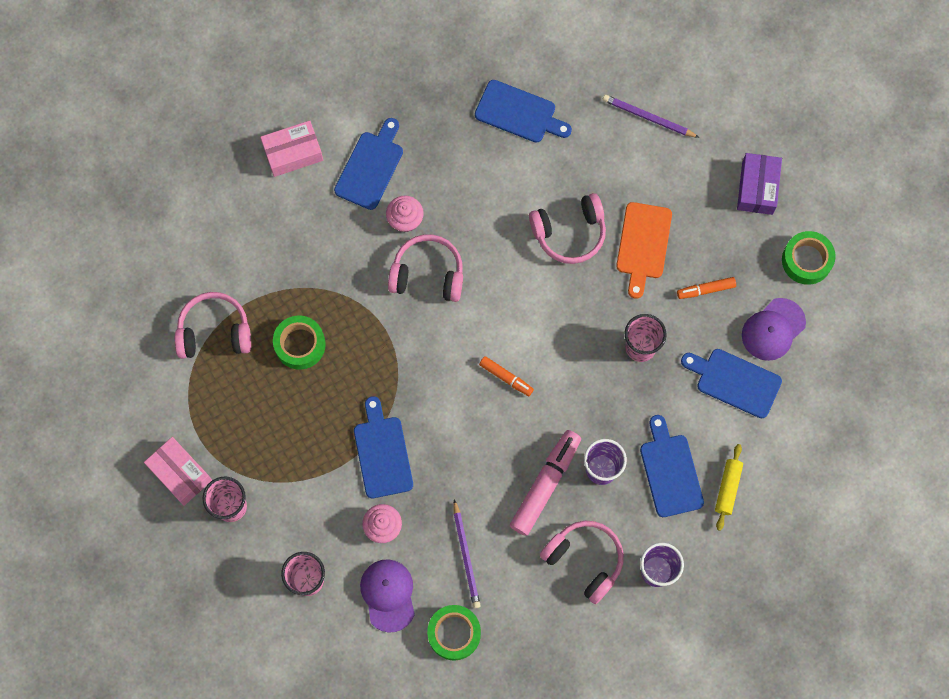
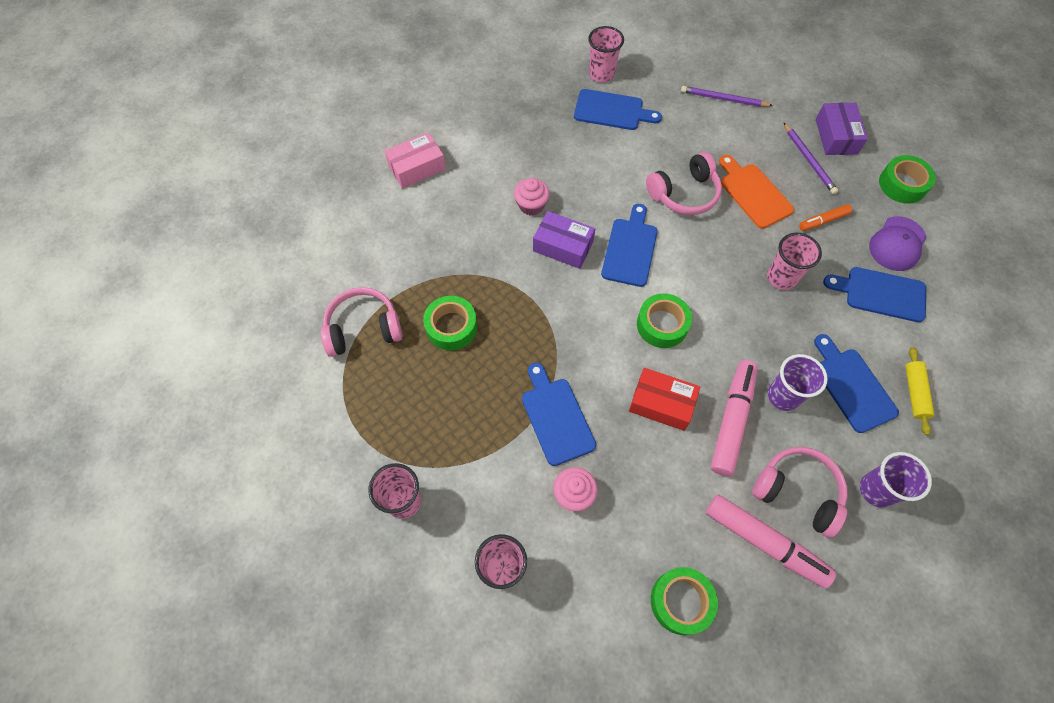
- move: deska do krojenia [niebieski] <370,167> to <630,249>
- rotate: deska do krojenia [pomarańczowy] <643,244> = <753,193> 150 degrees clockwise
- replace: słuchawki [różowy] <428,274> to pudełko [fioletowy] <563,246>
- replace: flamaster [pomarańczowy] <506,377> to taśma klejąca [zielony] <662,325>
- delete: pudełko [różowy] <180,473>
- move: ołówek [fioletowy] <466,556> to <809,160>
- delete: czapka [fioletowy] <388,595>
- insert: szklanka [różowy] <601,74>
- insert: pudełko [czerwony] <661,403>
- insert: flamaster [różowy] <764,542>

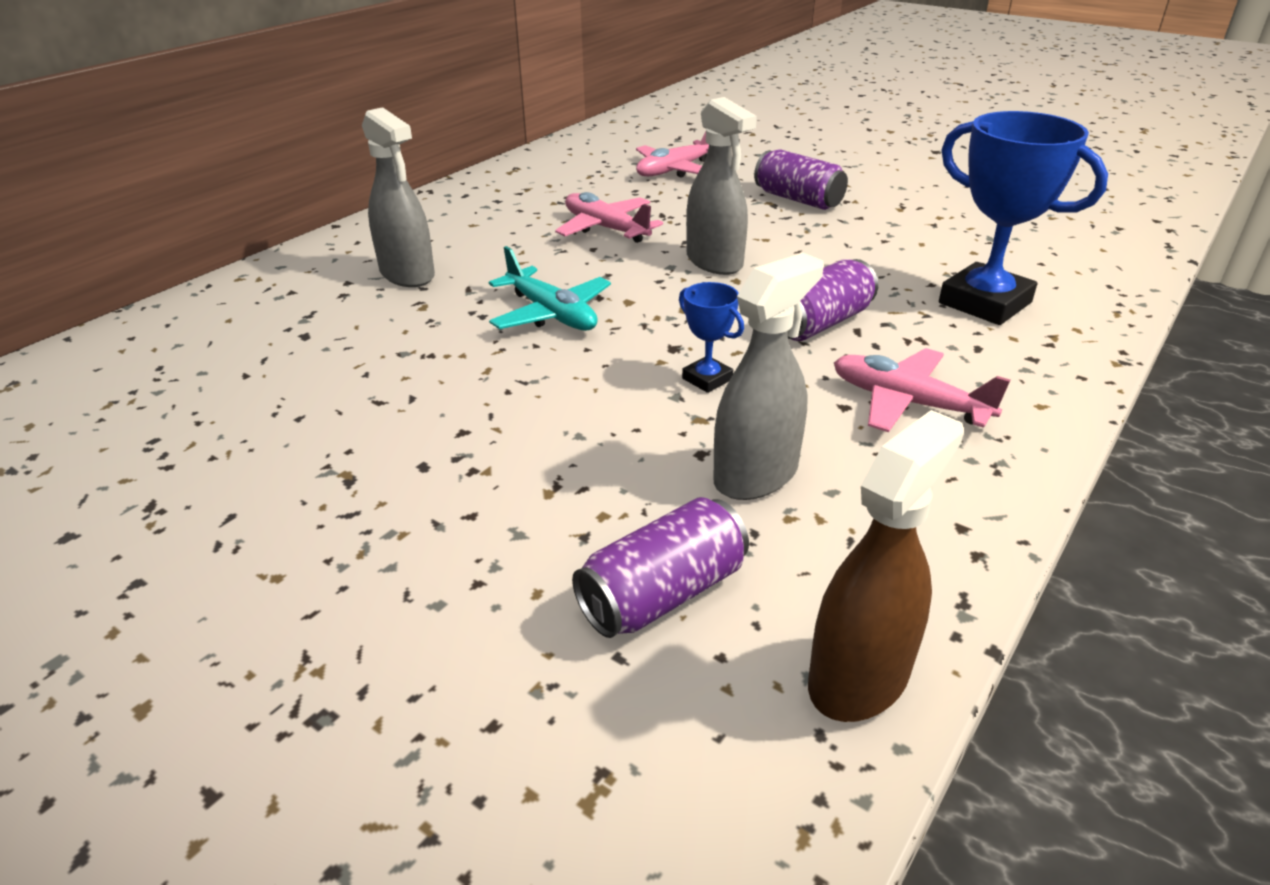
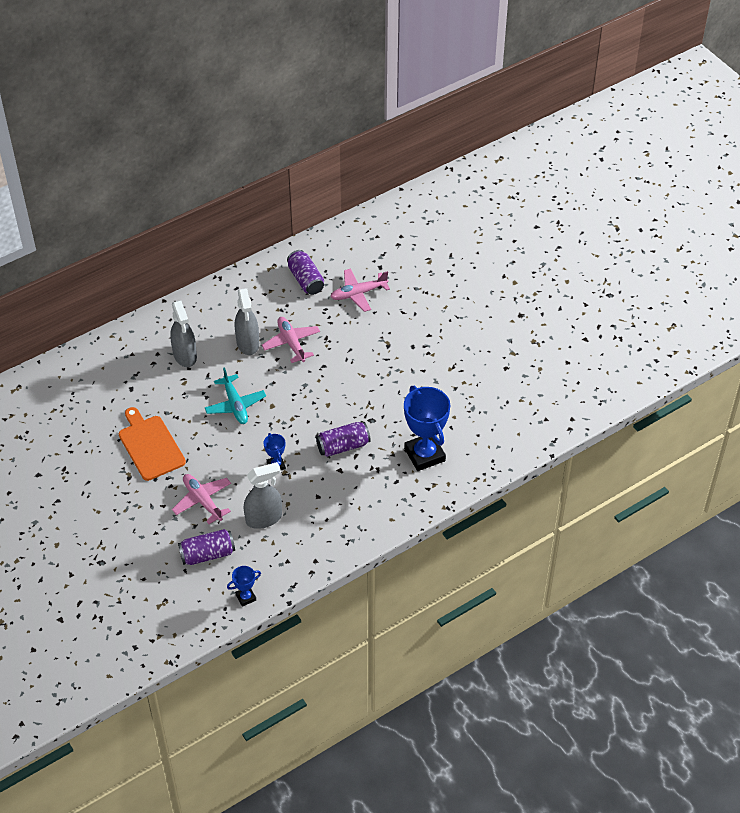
- move: spryskiwacz [szary] <714,262> to <248,343>
- move: puszka [fioletowy] <798,199> to <306,280>
- move: samolot [różowy] <907,403> to <202,501>
- replace: spryskiwacz [brązowy] <859,677> to puchar [niebieski] <246,597>
- insert: deska do krojenia [pomarańczowy] <150,446>

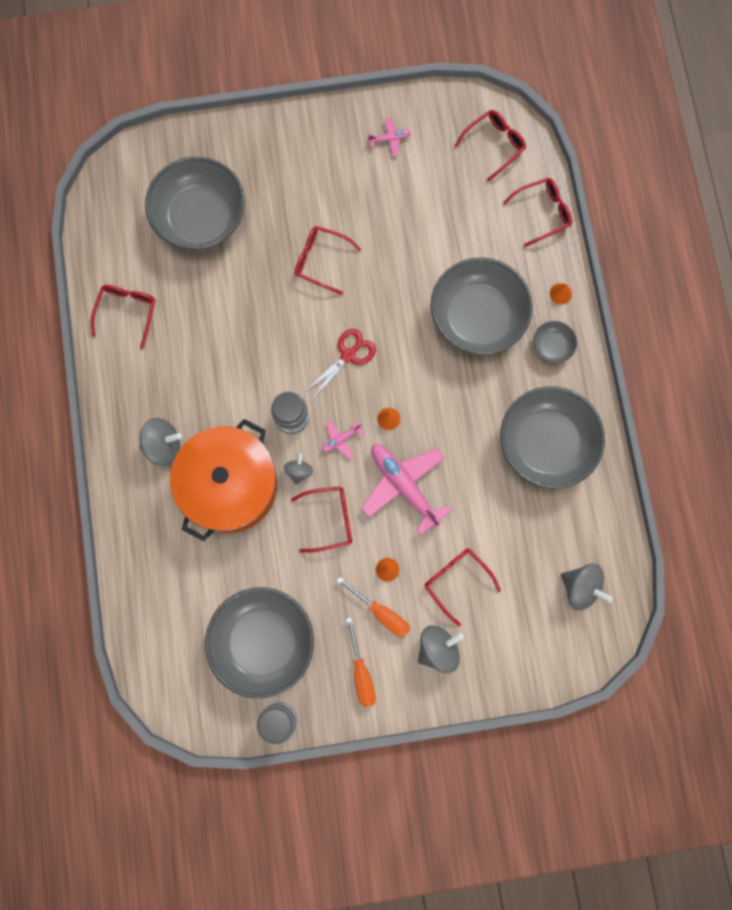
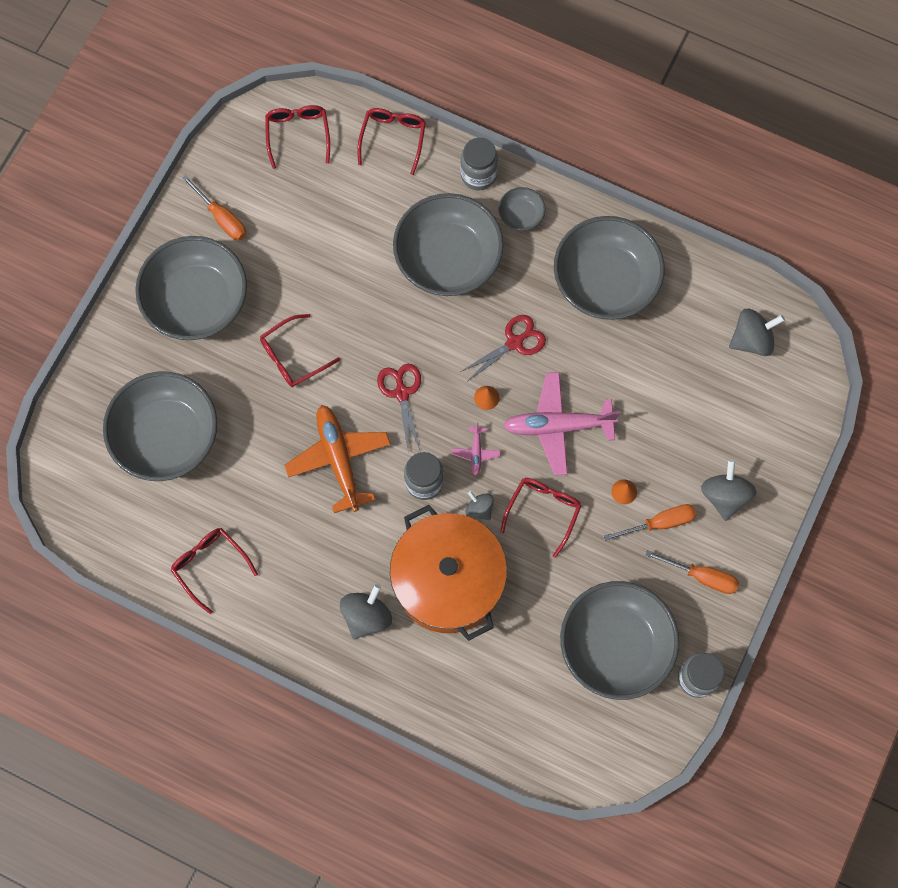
- replace: samolot [różowy] <390,139> to śrubokręt [pomarańczowy] <222,218>
- replace: stożek [pomarańczowy] <560,293> to słoik [szary] <478,175>
- delete: okulary [czerwony] <456,580>
- insert: miska [szary] <197,301>
- insert: nożyczki [czerwony] <514,343>
- insert: samolot [pomarańczowy] <339,459>

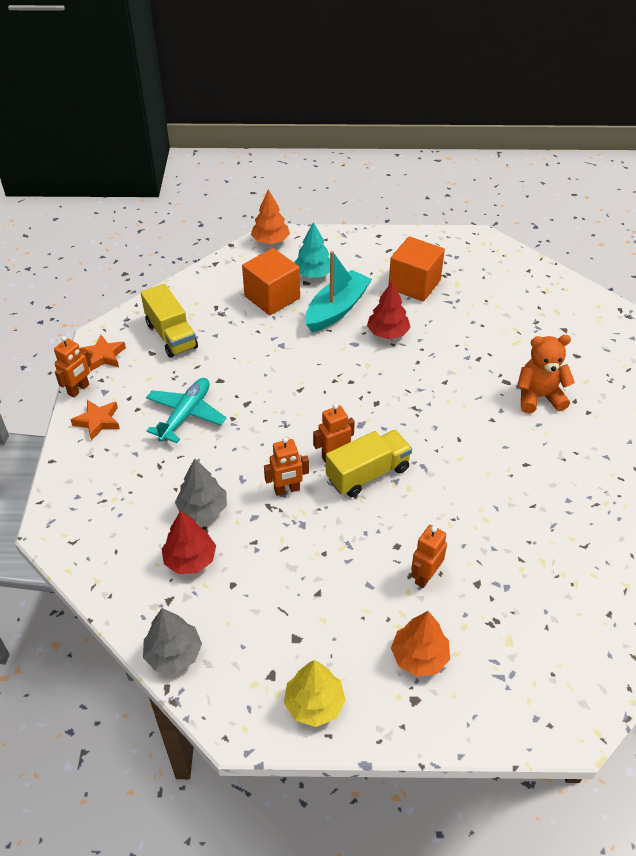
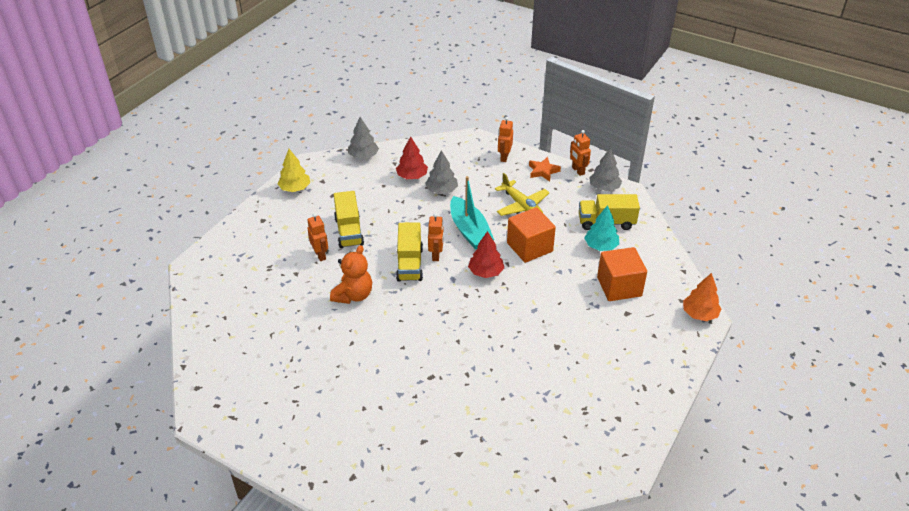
- move: drzewko [turkusowy] <313,274> to <601,246>
- move: sześcian [pomarańczowy] <414,284> to <529,247>
- move: łódka [turkusowy] <337,309> to <469,231>
- move: drzewko [czerwony] <387,333> to <486,272>
- replace: gwiazda [pomarańczowy] <103,356> to drzewko [szary] <604,188>
- move: miś [pomarańczowy] <539,397> to <353,295>
- recolor: samolot [turkusowy] <186,415> to samolot [żółty] <522,206>
- move: robot [pomarańczowy] <287,490> to <504,157>
- delete: drzewko [pomarańczowy] <419,656>
- insert: ciężarówka [żółty] <349,231>

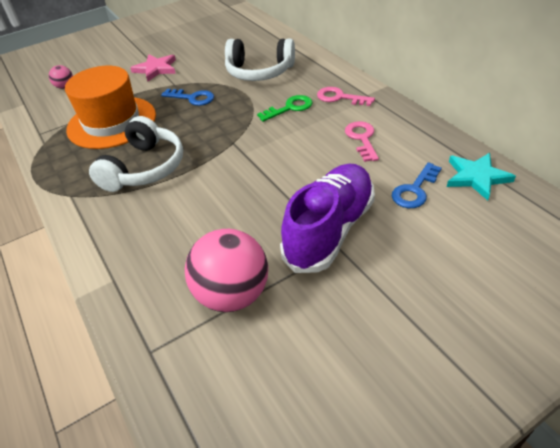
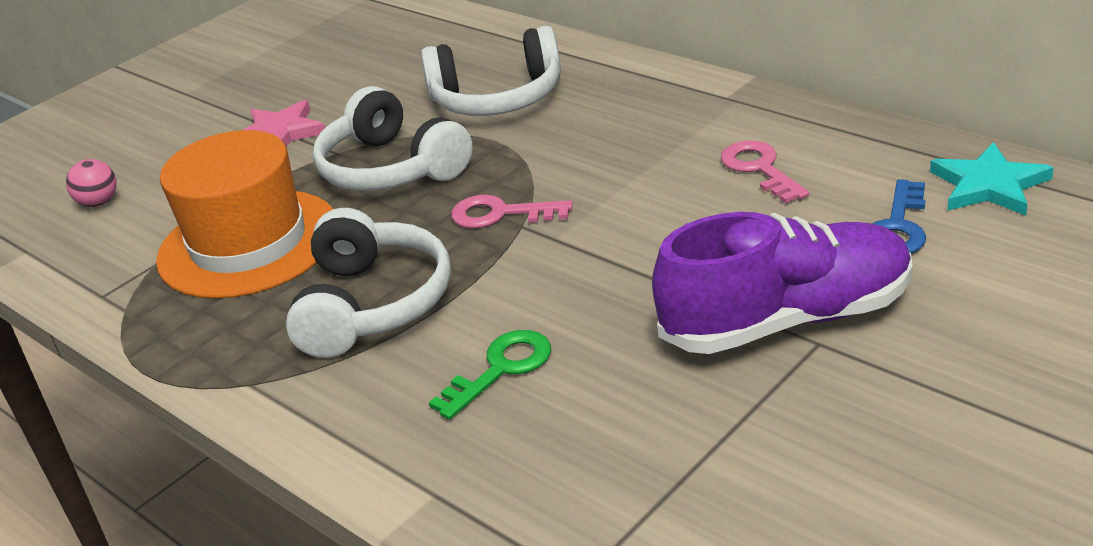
- move: klucz [różowy] <340,97> to <501,214>
- replace: klucz [niebieski] <192,98> to słuchawki [biały] <391,169>
- move: klucz [zielony] <290,108> to <501,369>
- rotate: but [fioletowy] <329,230> = <787,320> 60 degrees clockwise
- delete: piłka [różowy] <232,294>

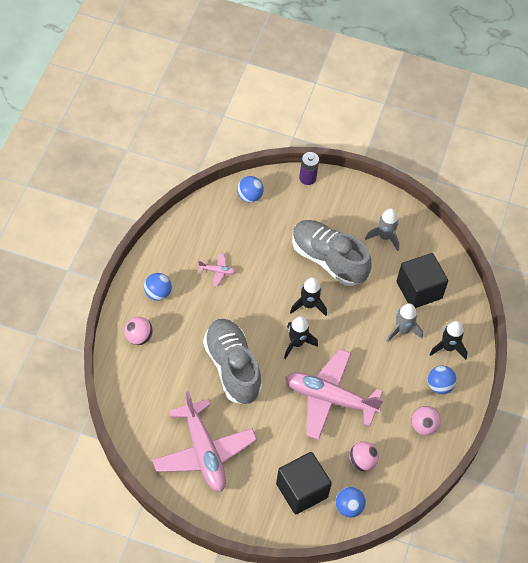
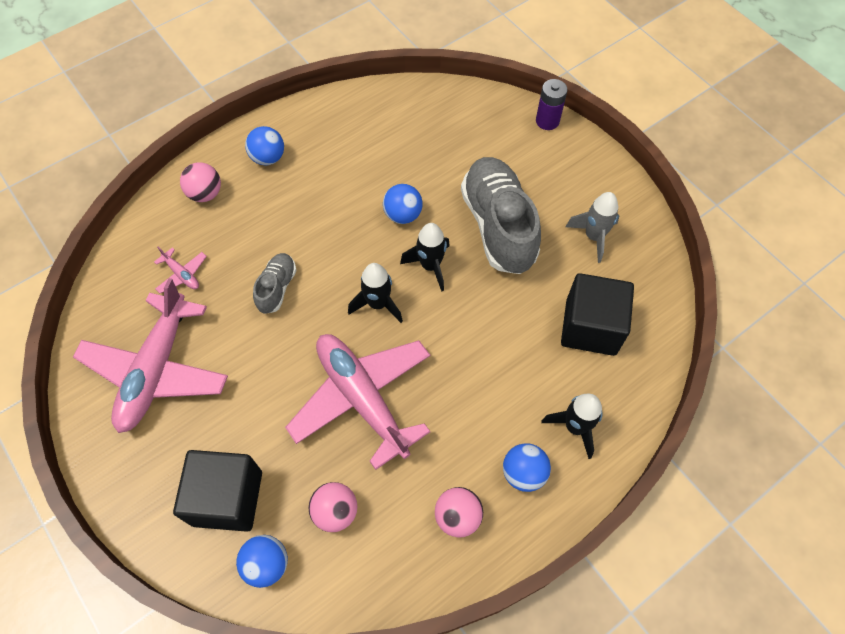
- move: piłka [niebieski] <249,196> to <403,215>
- move: samolot [różowy] <217,271> to <182,274>
- delete: rakieta [szary] <402,330>
- resize: but [szary] <232,368> = <277,288> x0.49

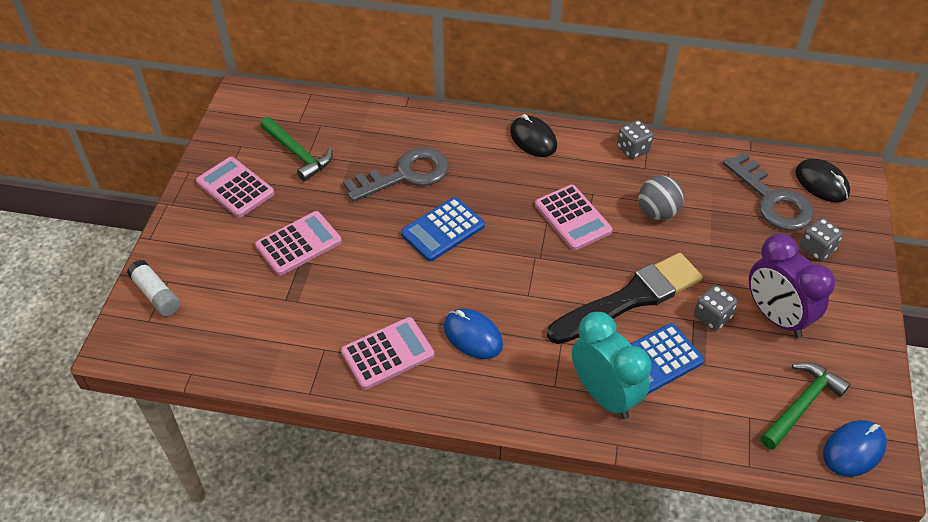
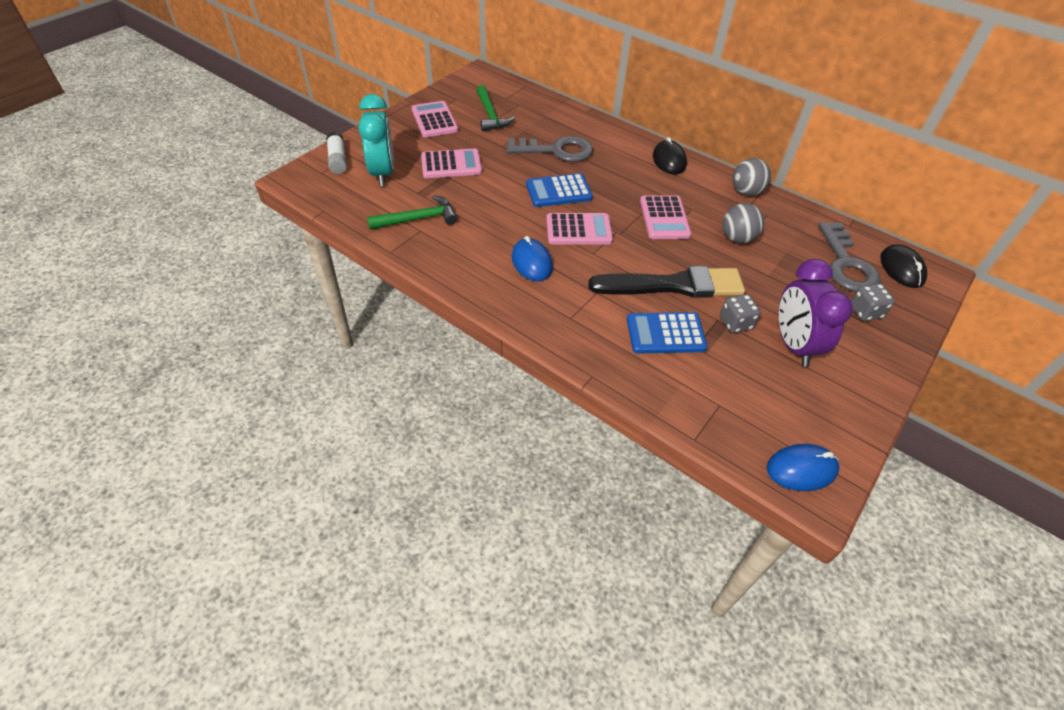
- replace: kostka do gry [szary] <633,149> to piłka [szary] <746,192>
- move: budzik [turkusowy] <604,395> to <383,173>
- move: kalkulator [różowy] <387,353> to <578,230>
- move: młotek [zielony] <801,405> to <418,219>

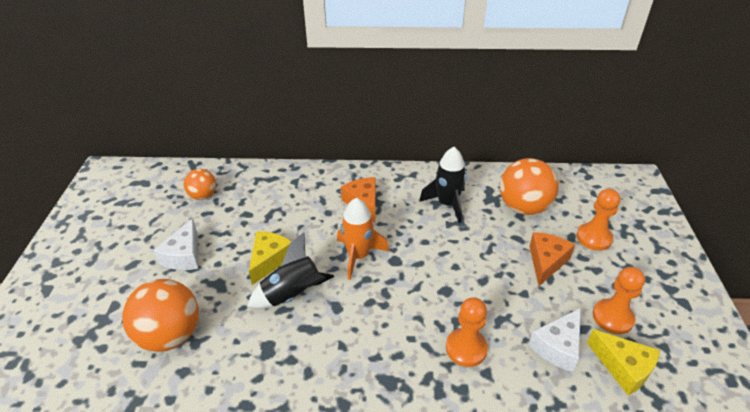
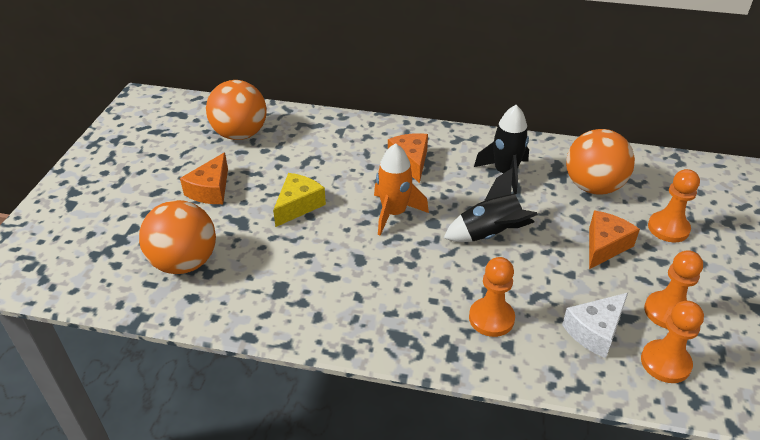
- resize: piłka [pomarańczowy] <203,196> = <240,134> x1.74
- recolor: ser [biały] <184,255> to ser [pomarańczowy] <210,190>
- move: rakieta [czarny] <293,295> to <490,234>
- replace: ser [żółty] <623,368> to pionek [pomarańczowy] <665,363>

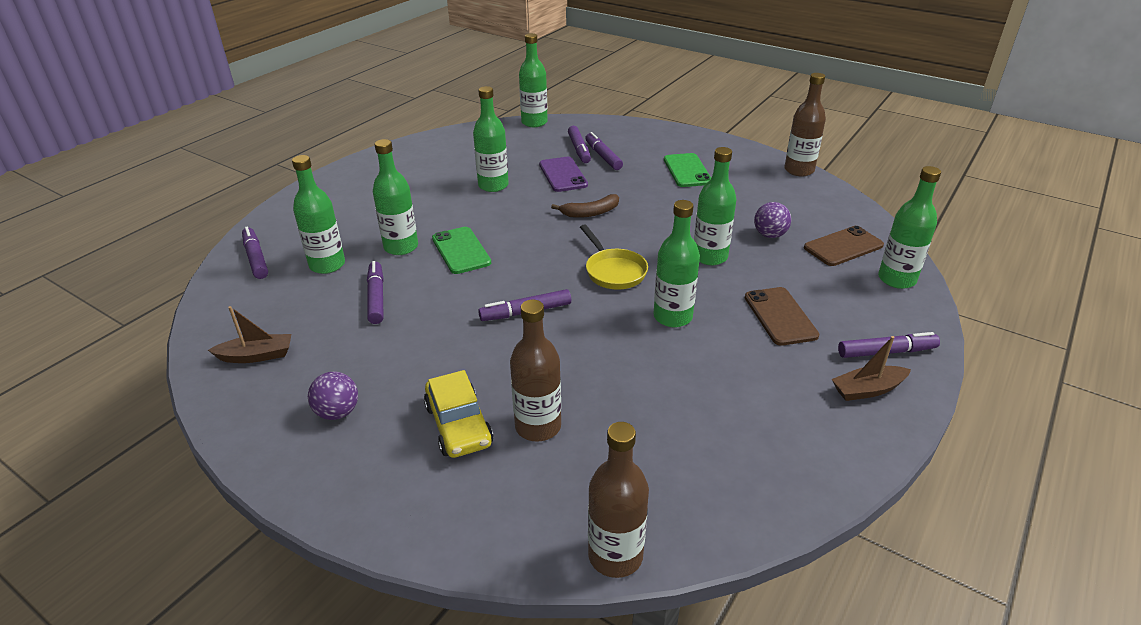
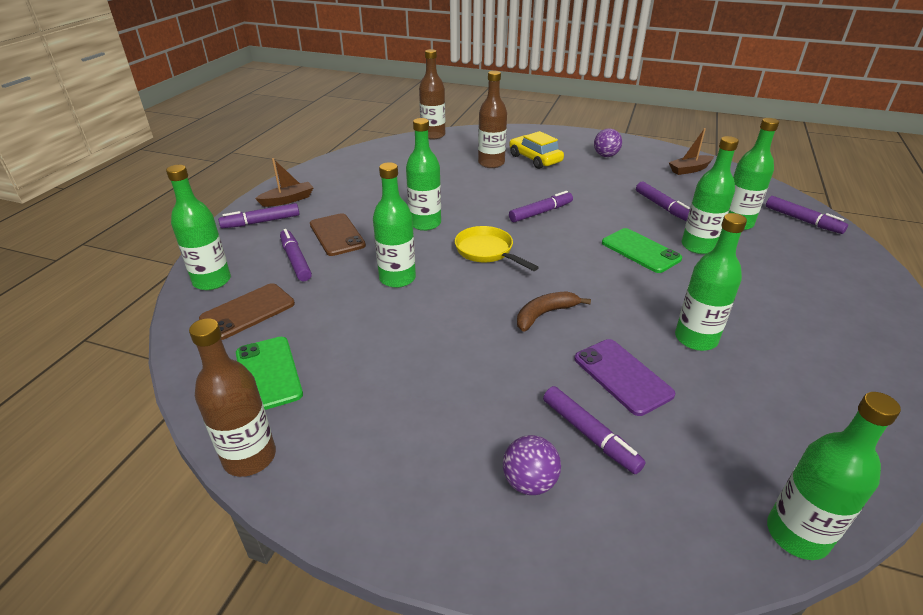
- move: flamaster [fioletowy] <579,149> to <295,260>
- move: telefon [zielony] <687,171> to <268,373>
- move: piłka [fioletowy] <769,235> to <529,482>

